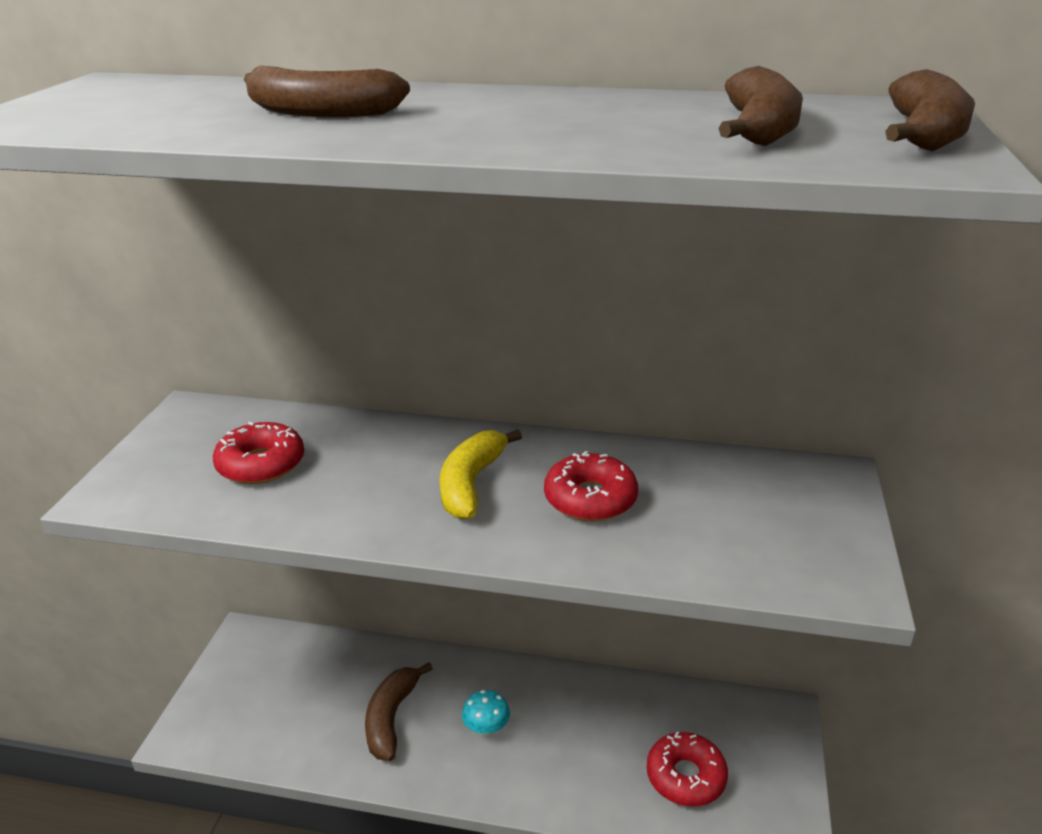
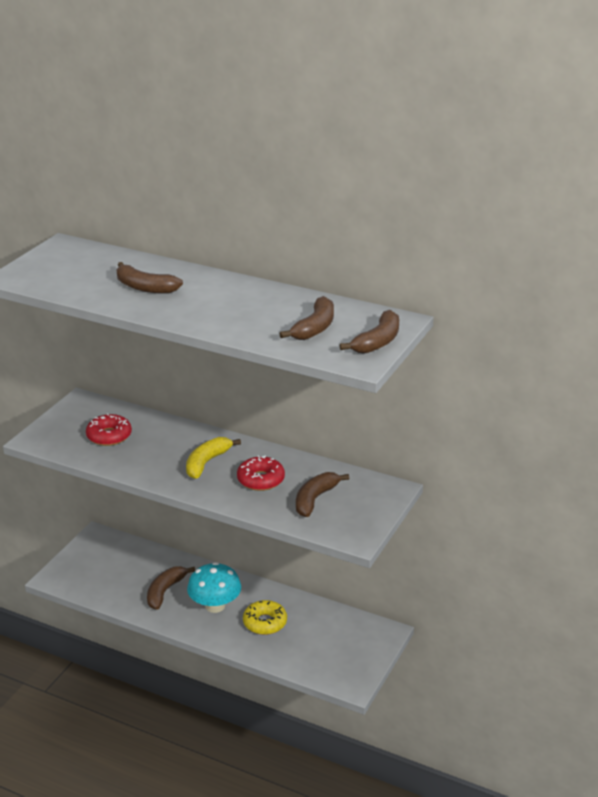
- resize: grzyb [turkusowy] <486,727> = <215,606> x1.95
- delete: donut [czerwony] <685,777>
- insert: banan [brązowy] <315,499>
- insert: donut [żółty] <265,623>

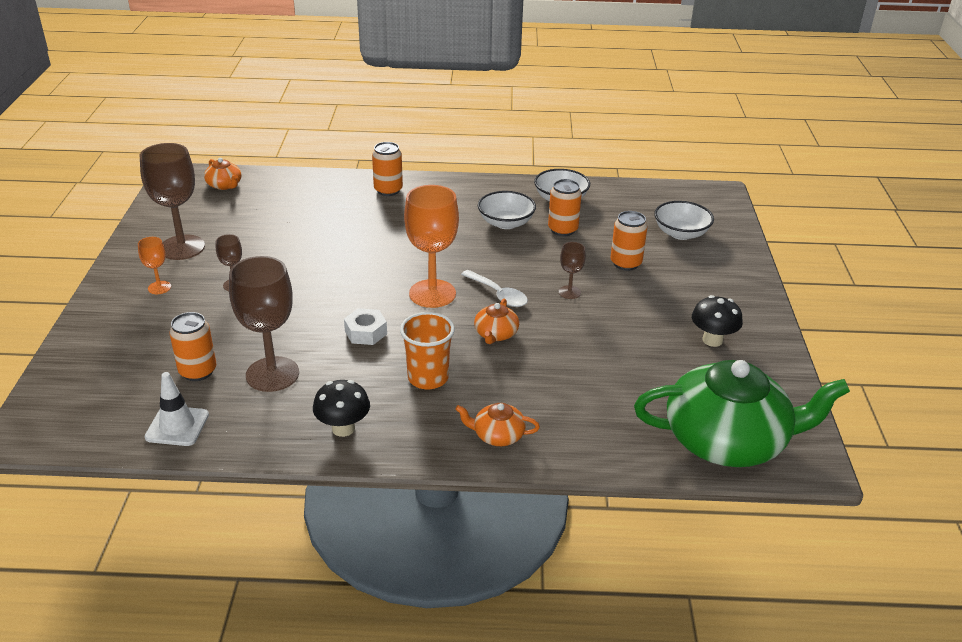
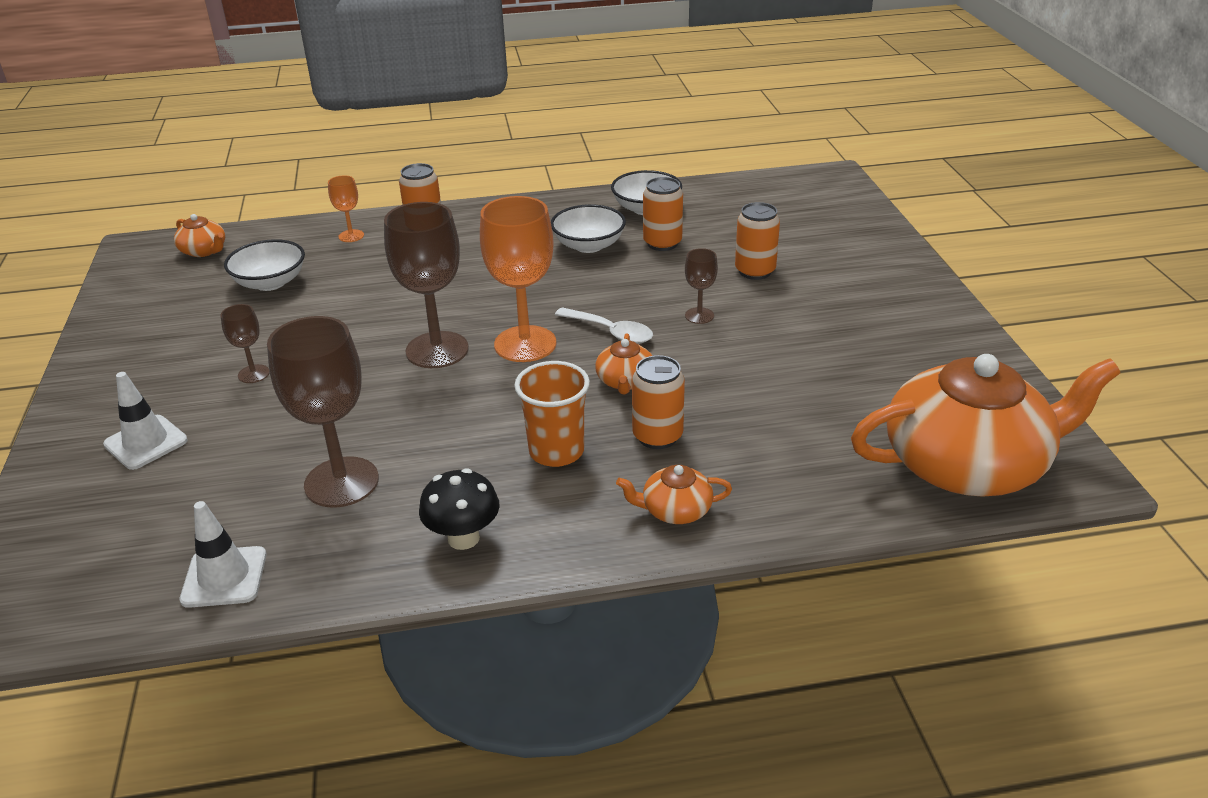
- move: kielich [brązowy] <182,247> to <437,350>
- move: miska [biały] <681,233> to <270,282>
- move: kielich [pomarańczowy] <159,287> to <351,236>
- delete: grzyb [czarny] <712,340>
- delete: nakrętka [biały] <366,332>
- move: puszka [pomarańczowy] <198,371> to <657,436>
- recolor: imbryk [zielony] <727,440> to imbryk [pomarańczowy] <967,464>
- insert: pachołek [biały] <146,442>

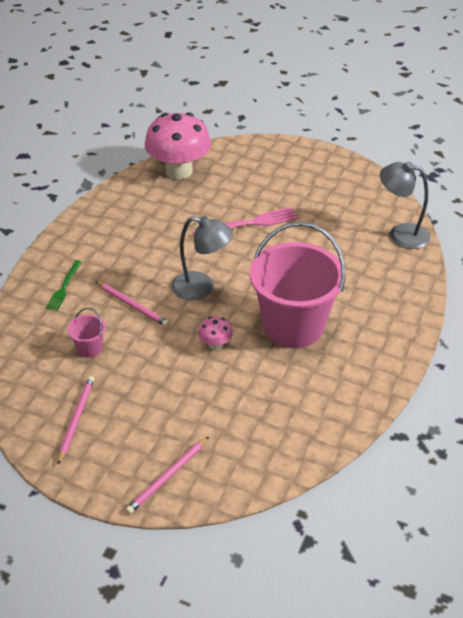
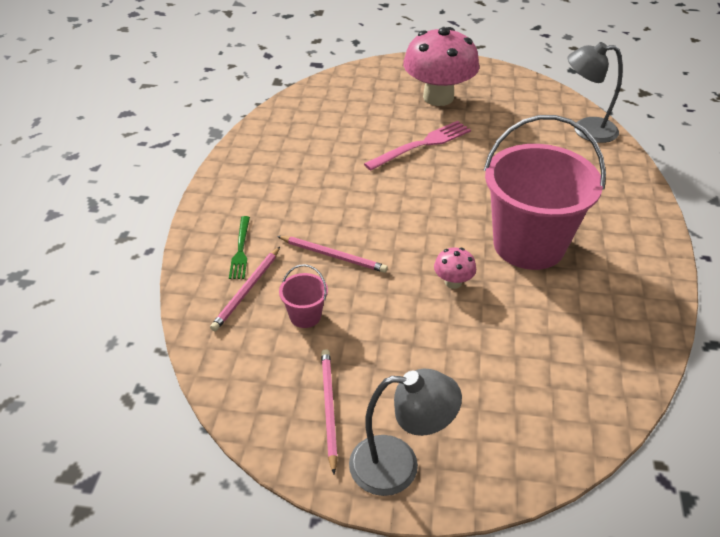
- move: grzyb [różowy] <179,171> to <438,97>
- move: lampka [szary] <201,288> to <399,465>
- move: ołówek [różowy] <168,477> to <247,290>

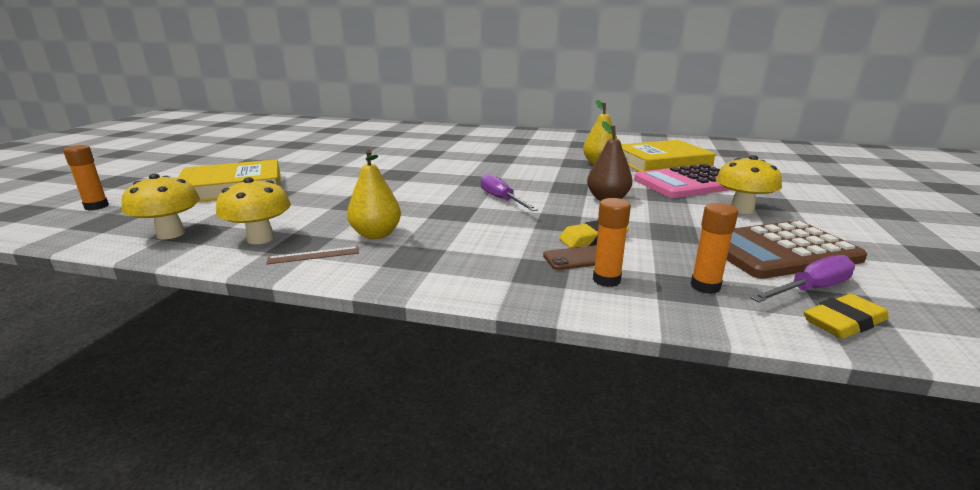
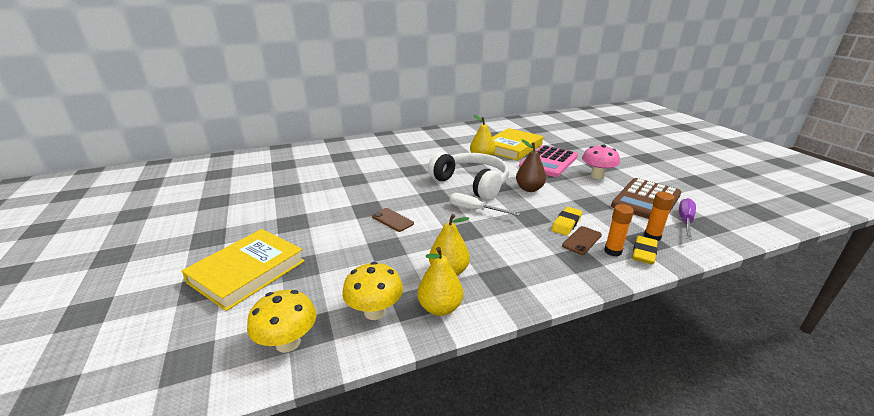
- delete: klej w sztyfcie [pomarańczowy] <96,206>
- recolor: grzyb [żółty] <741,210> to grzyb [różowy] <597,176>
- recolor: śrubokręt [fioletowy] <502,200> to śrubokręt [biały] <475,210>
- replace: linijka [brązowy] <314,255> to gruszka [żółty] <440,308>
- move: gumka do mazania [żółty] <843,322> to <643,253>
- insert: słuchawki [biały] <471,183>
- insert: telefon [brązowy] <392,220>

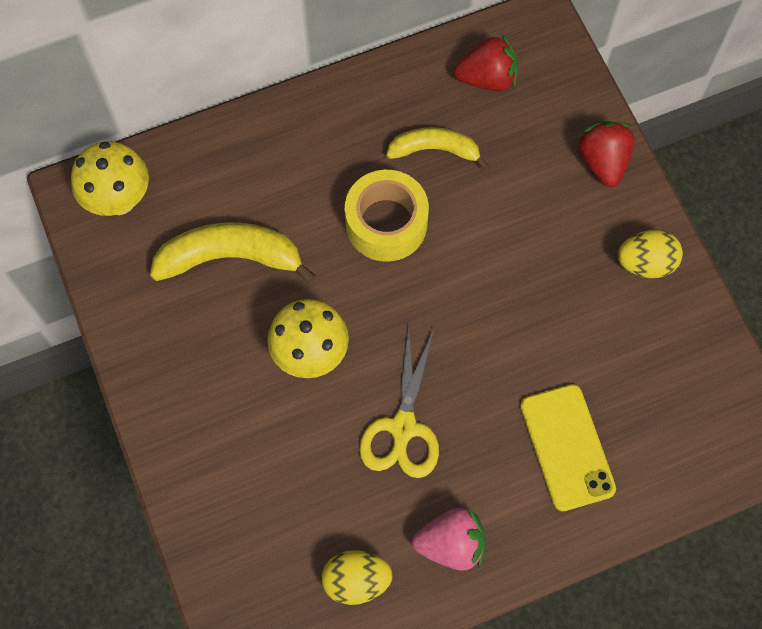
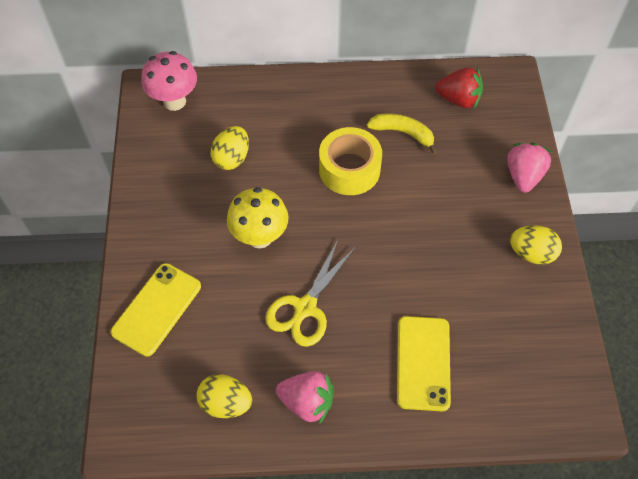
- recolor: truskawka [czerwony] <603,161> to truskawka [różowy] <523,176>
- recolor: grzyb [żółty] <119,200> to grzyb [różowy] <174,101>
- replace: banan [żółty] <230,258> to jajko [żółty] <232,158>
- insert: telefon [żółty] <157,309>

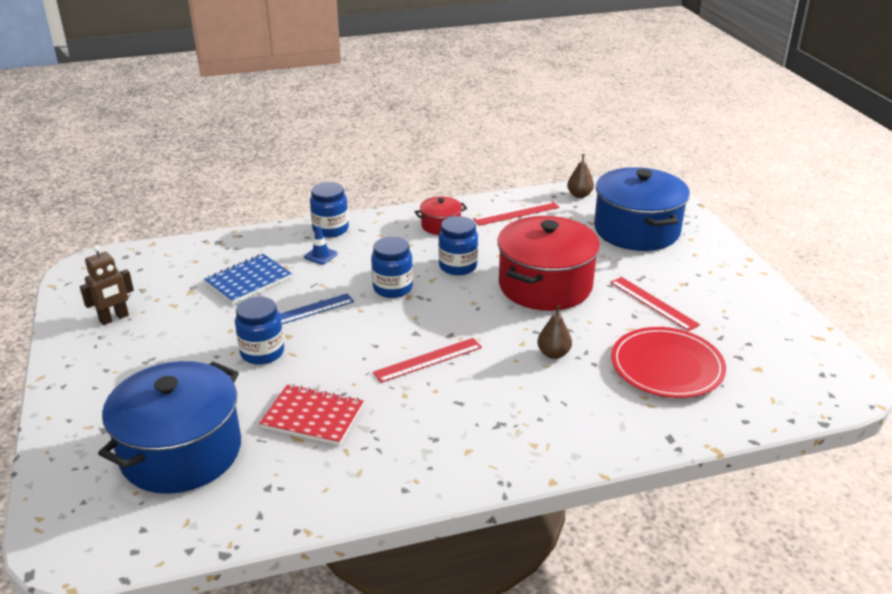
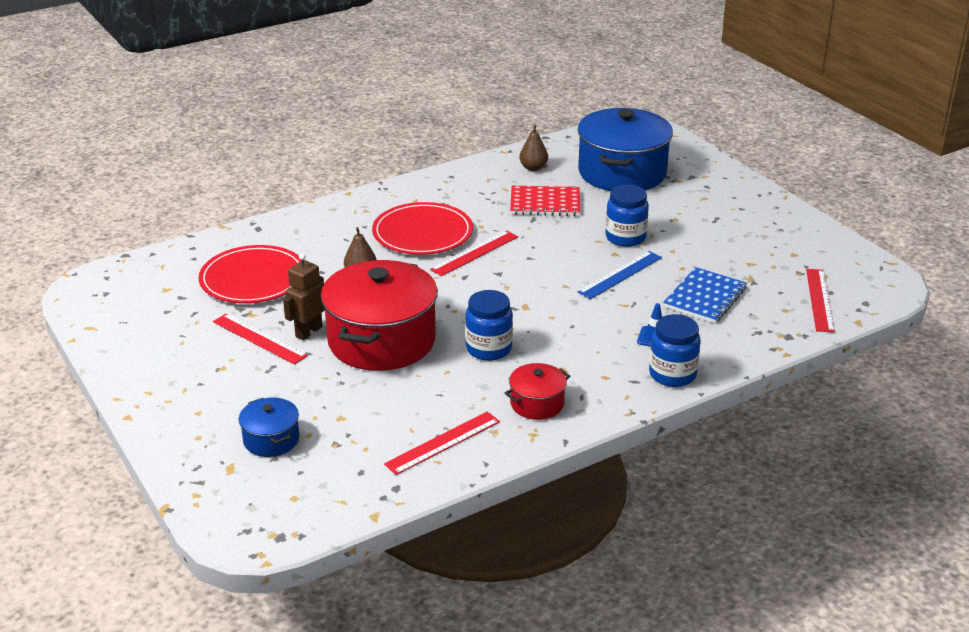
- move: gruszka [brązowy] <579,195> to <533,168>
- resize: garnek [niebieski] <636,230> = <271,440> x0.47
- delete: słoik [niebieski] <393,288>
- move: robot [brązowy] <114,318> to <308,332>
- insert: talerz [czerwony] <422,233>
- insert: linijka [czerwony] <819,300>

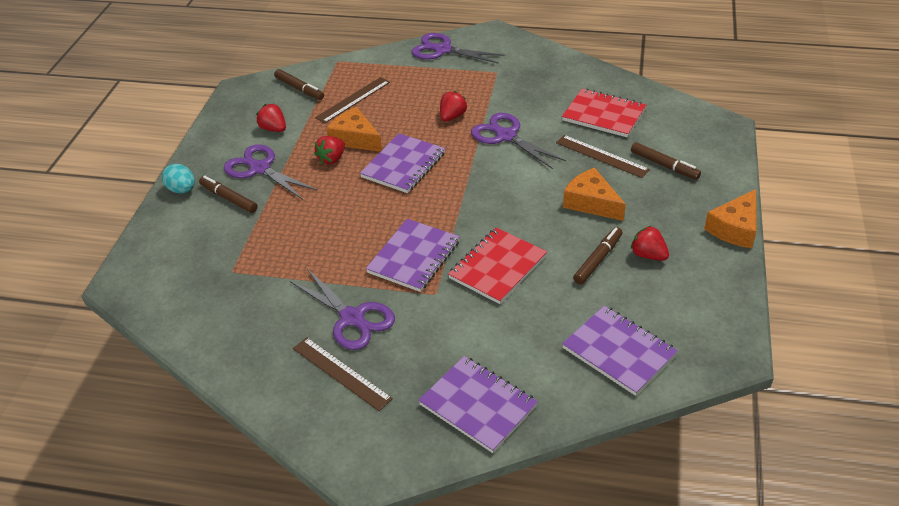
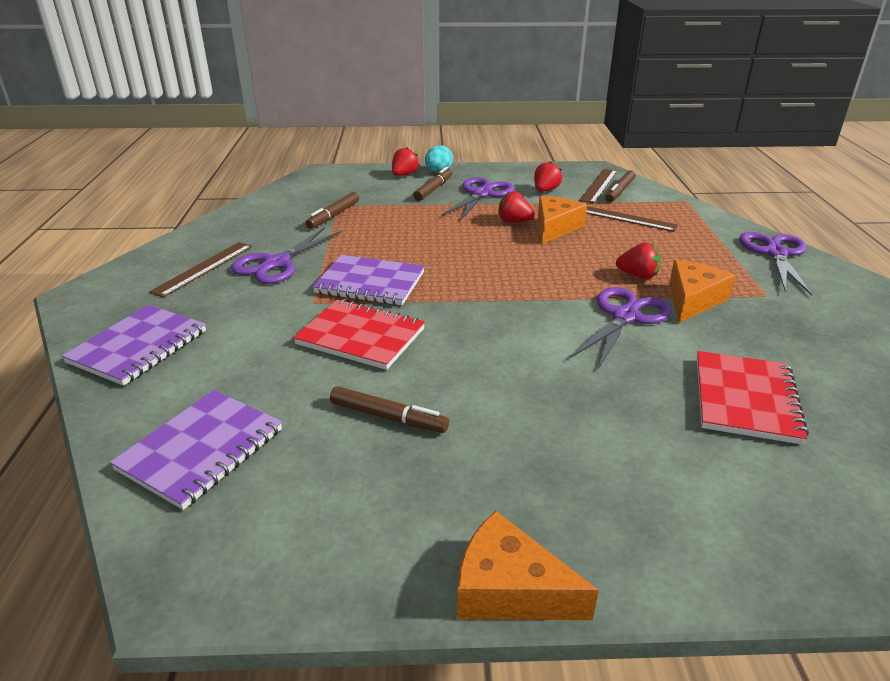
- delete: zeszyt [fioletowy] <403,165>
- move: linijka [brązowy] <602,156> to <599,185>
- move: flamaster [brązowy] <664,165> to <333,216>
- move: ser [pomarańczowy] <591,203> to <693,300>
- move: truskawka [czerwony] <648,255> to <404,175>

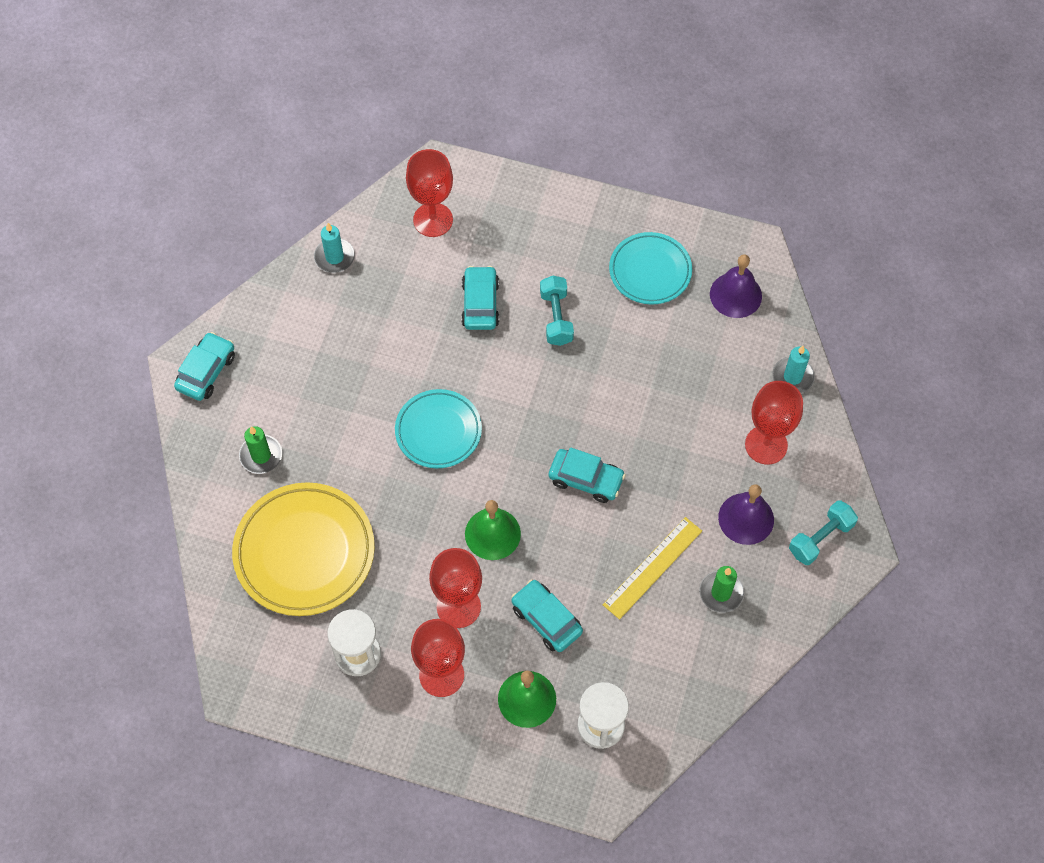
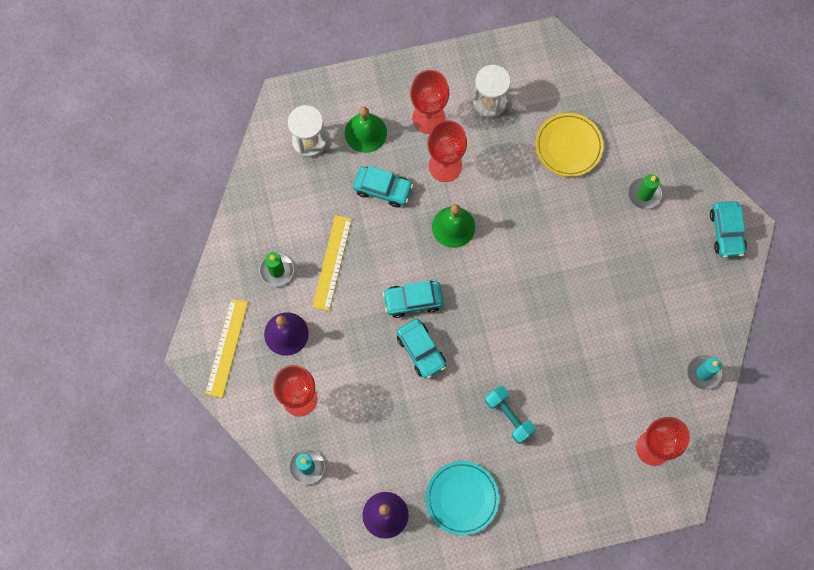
- move: samochód [turkusowy] <480,304> to <421,350>
- delete: talerz [turkusowy] <438,431>
- resize: talerz [żółty] <304,552> = <568,146> x0.63
- replace: hantel [turkusowy] <820,538> to linijka [żółty] <226,347>

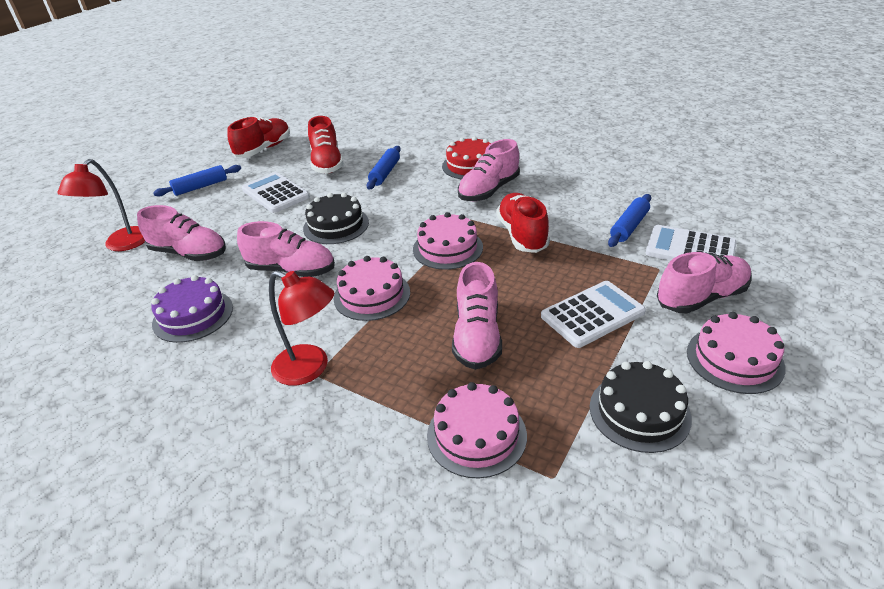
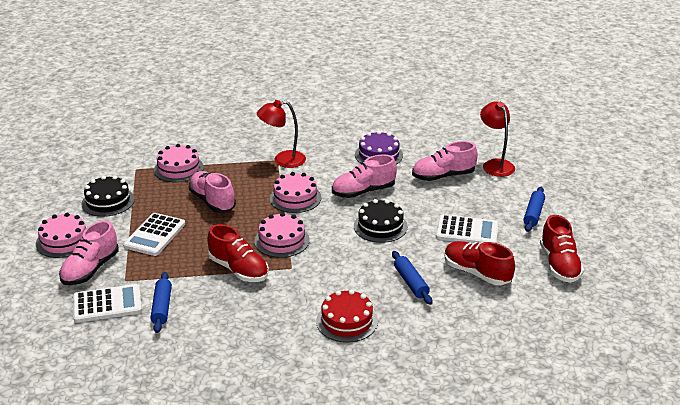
- delete: but [różowy] <489,190>

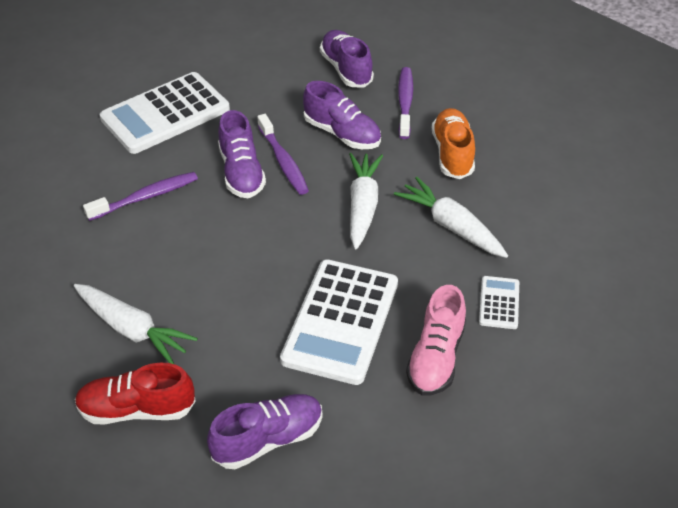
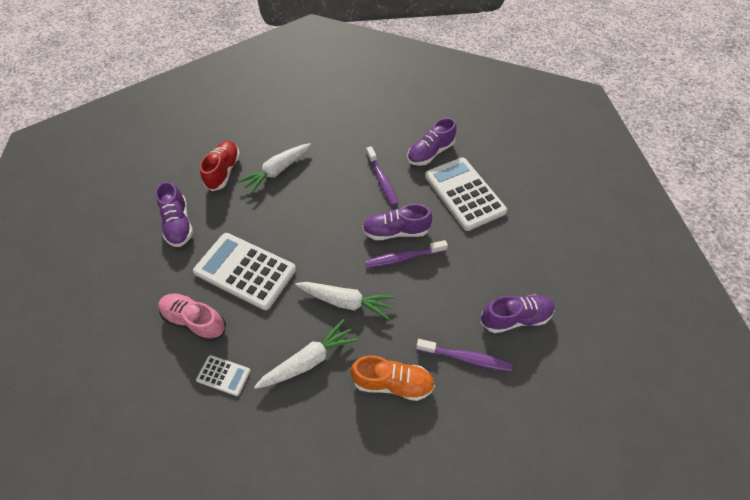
- move: but [fioletowy] <342,134> to <430,153>

